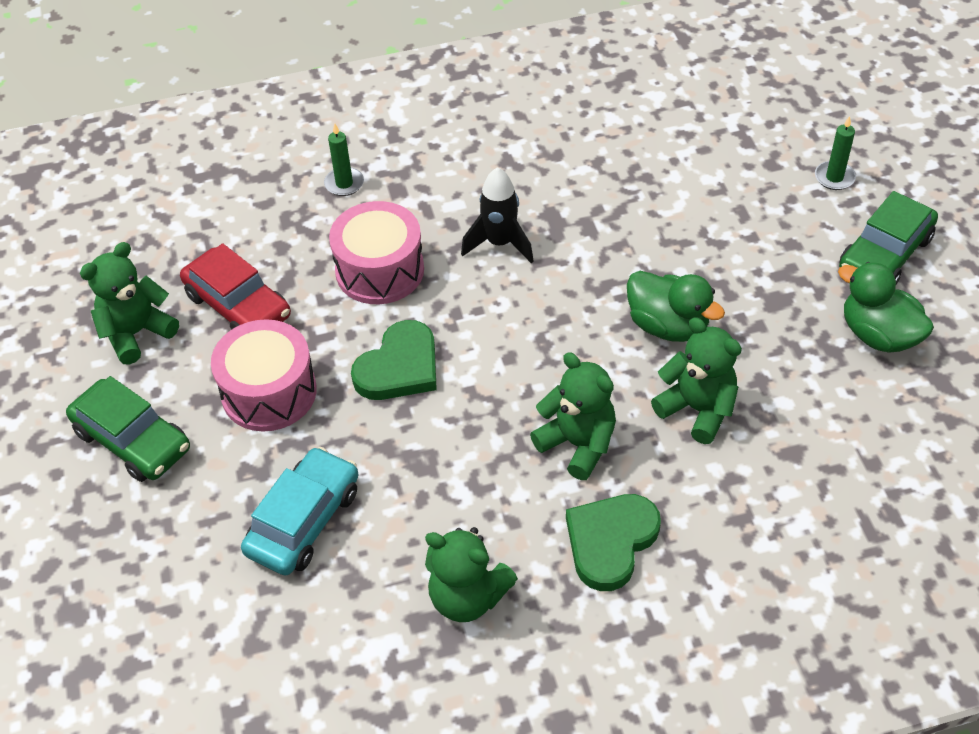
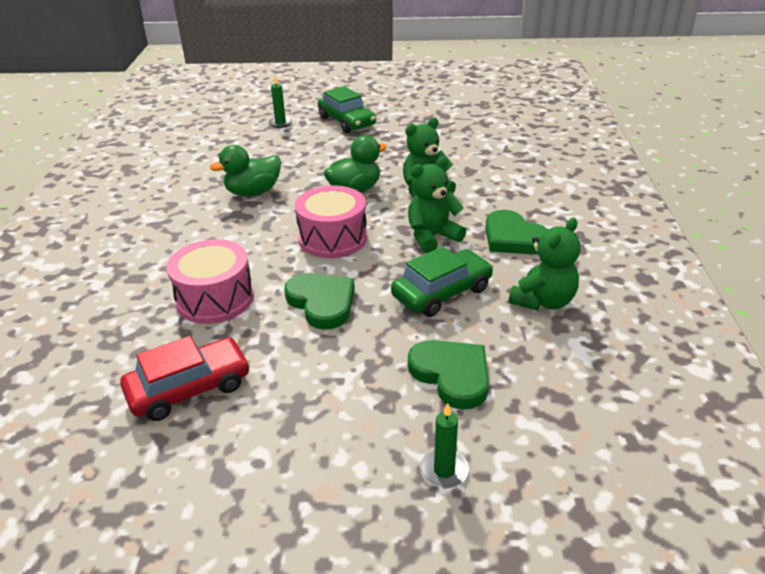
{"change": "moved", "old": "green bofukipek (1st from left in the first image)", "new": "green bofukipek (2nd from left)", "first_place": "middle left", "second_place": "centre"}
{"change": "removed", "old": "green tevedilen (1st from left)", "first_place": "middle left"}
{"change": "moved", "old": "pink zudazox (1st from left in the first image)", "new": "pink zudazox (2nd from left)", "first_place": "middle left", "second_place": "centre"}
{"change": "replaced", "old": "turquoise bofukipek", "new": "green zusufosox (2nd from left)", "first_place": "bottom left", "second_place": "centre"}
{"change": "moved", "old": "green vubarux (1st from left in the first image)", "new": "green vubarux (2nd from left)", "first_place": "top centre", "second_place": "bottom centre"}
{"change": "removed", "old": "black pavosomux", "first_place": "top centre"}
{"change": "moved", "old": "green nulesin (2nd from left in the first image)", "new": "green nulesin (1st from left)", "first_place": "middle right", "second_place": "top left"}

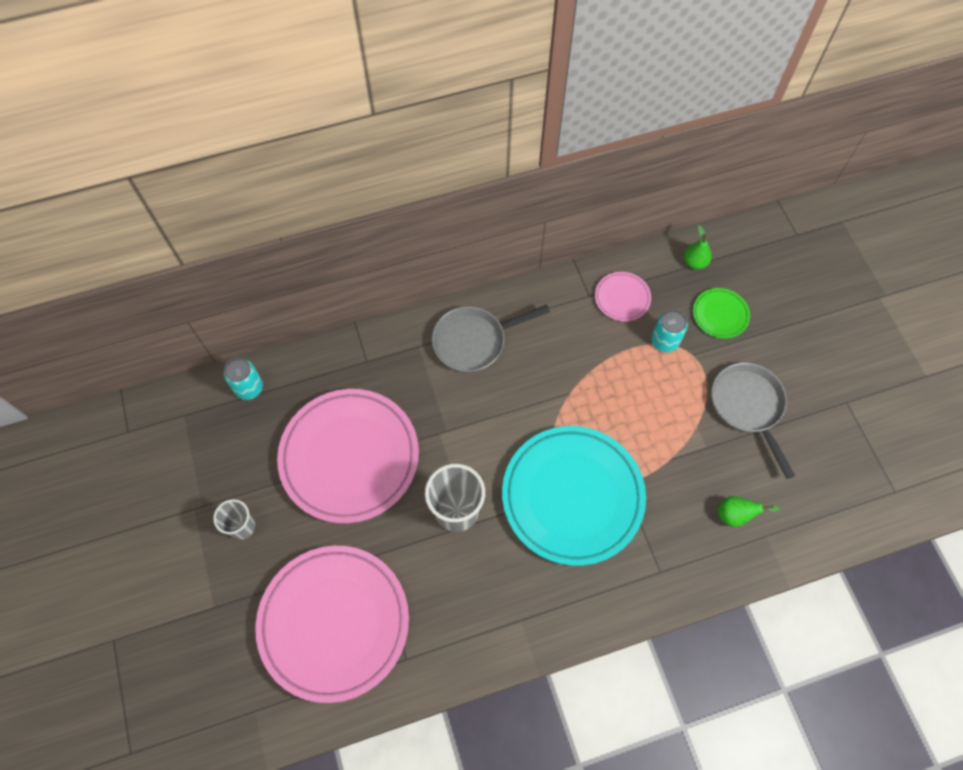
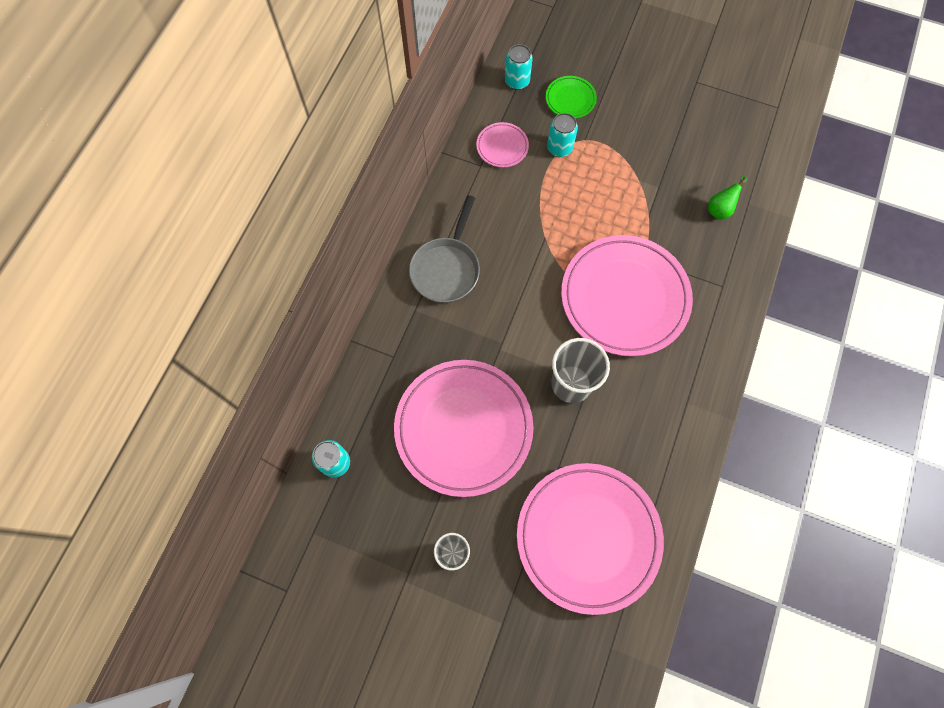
{"change": "recoloured", "old": "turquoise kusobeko", "new": "pink kusobeko (4th from left)", "first_place": "centre", "second_place": "centre"}
{"change": "replaced", "old": "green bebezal (1st from left)", "new": "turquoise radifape (2nd from left)", "first_place": "top right", "second_place": "top centre"}
{"change": "removed", "old": "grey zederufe (2nd from left)", "first_place": "middle right"}

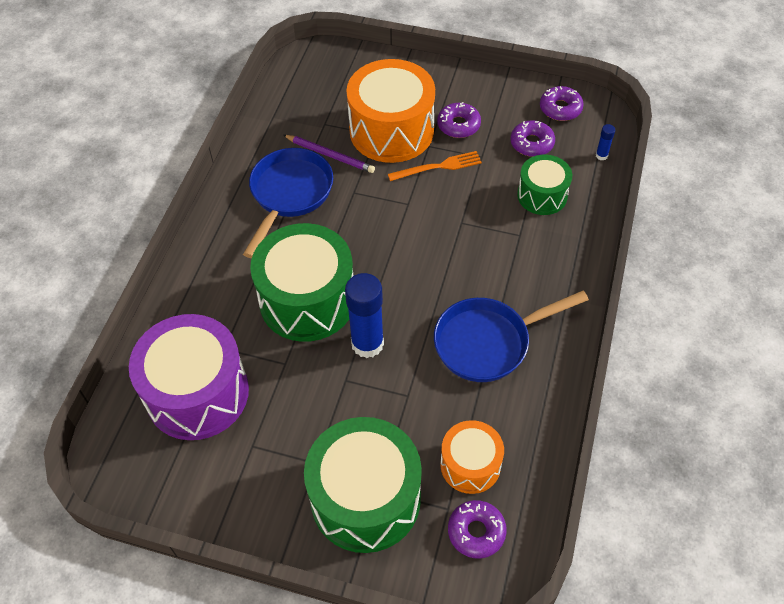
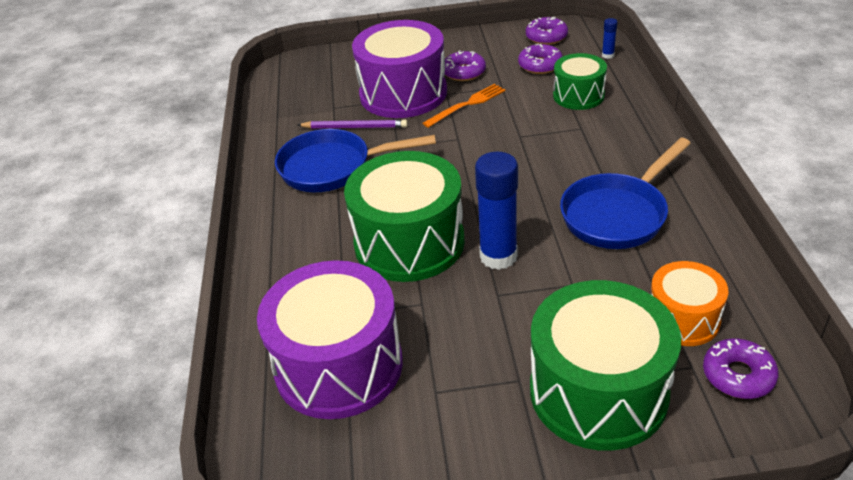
{"change": "turned", "old": "blue zederufe (1st from left)", "first_place": "centre", "second_place": "centre", "degrees": -90}
{"change": "recoloured", "old": "orange zudazox (1st from left)", "new": "purple zudazox (2nd from left)", "first_place": "top centre", "second_place": "top centre"}

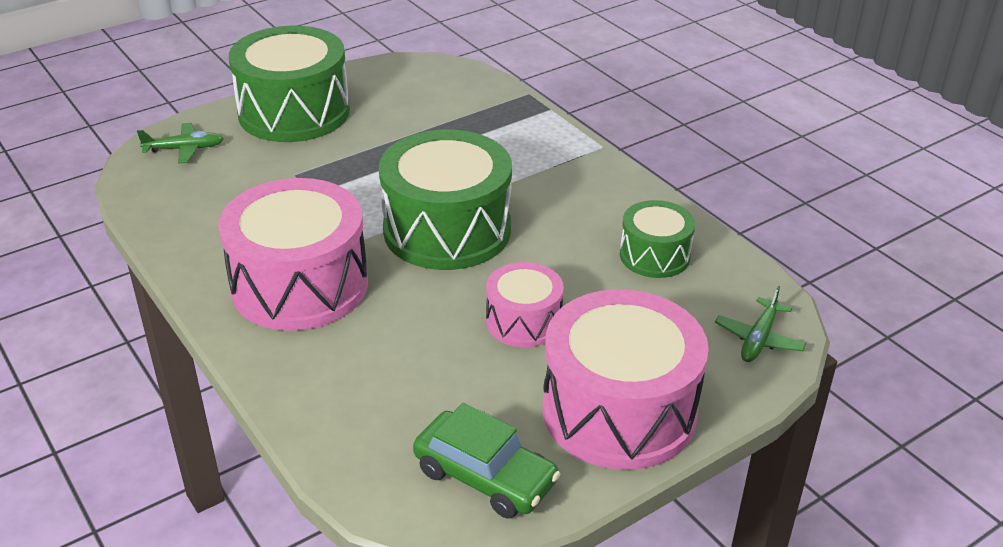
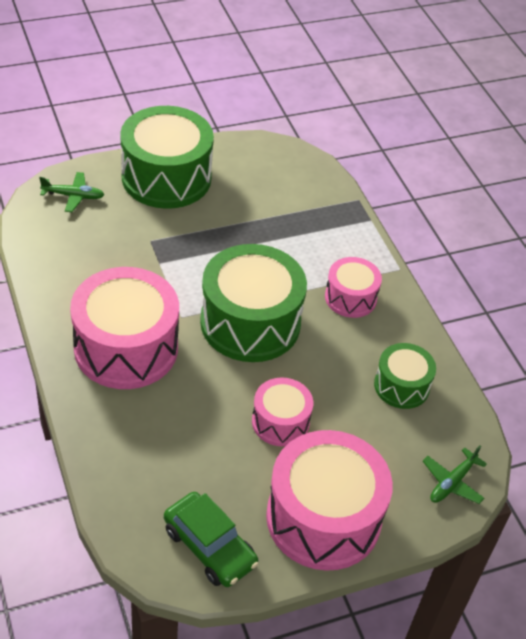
{"change": "added", "new": "pink zudazox (4th from left)", "second_place": "middle right"}

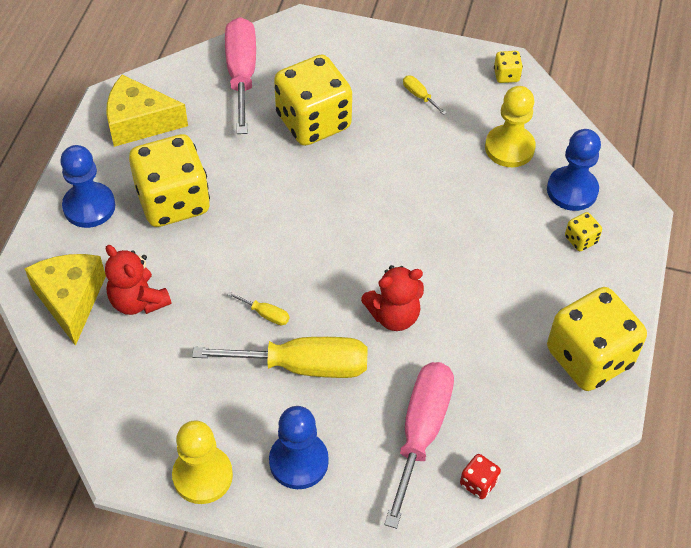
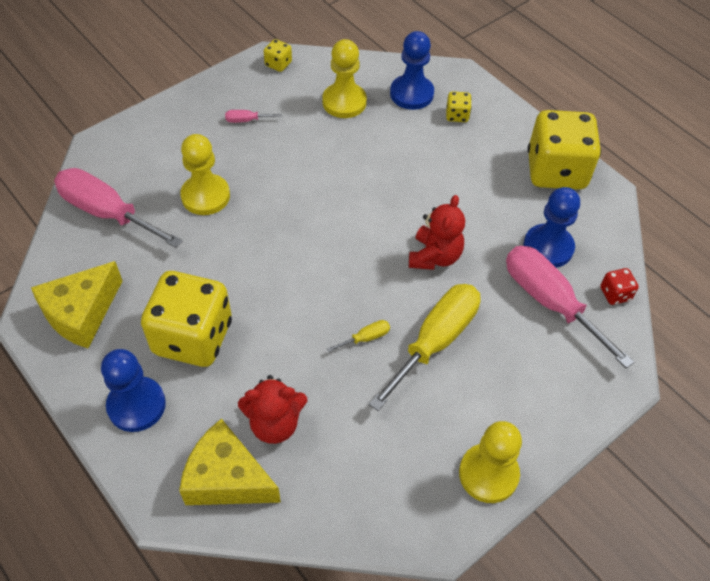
{"change": "moved", "old": "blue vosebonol (2nd from left in the first image)", "new": "blue vosebonol (3rd from left)", "first_place": "bottom centre", "second_place": "middle right"}
{"change": "replaced", "old": "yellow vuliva (2nd from left)", "new": "yellow vosebonol (1st from left)", "first_place": "top centre", "second_place": "top left"}
{"change": "recoloured", "old": "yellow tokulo (3rd from left)", "new": "pink tokulo (2nd from left)", "first_place": "top centre", "second_place": "top centre"}

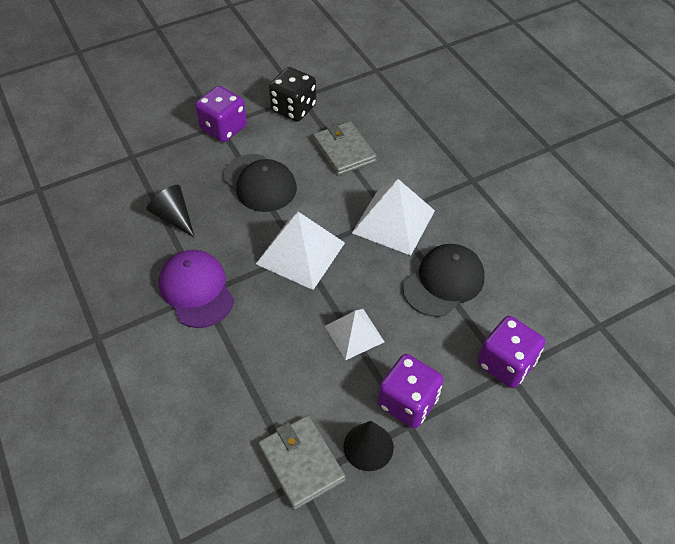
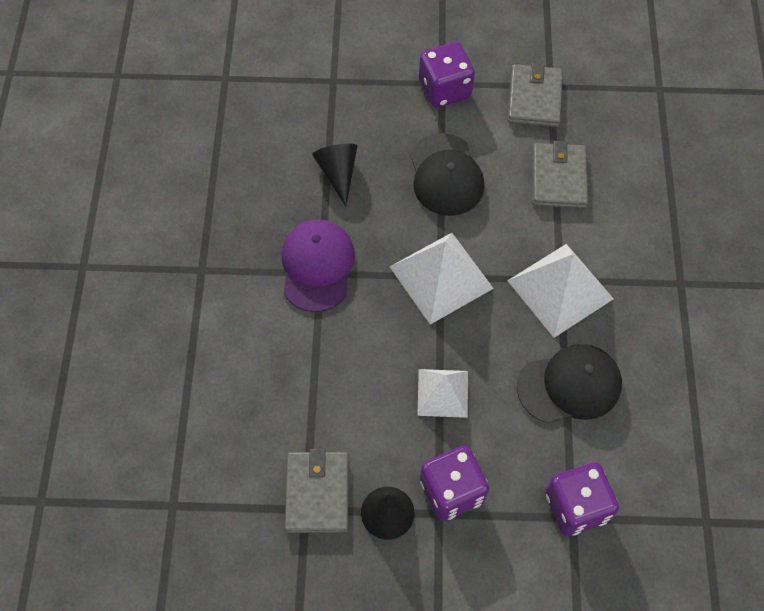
{"change": "replaced", "old": "black vuliva", "new": "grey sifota (2nd from left)", "first_place": "top centre", "second_place": "top right"}

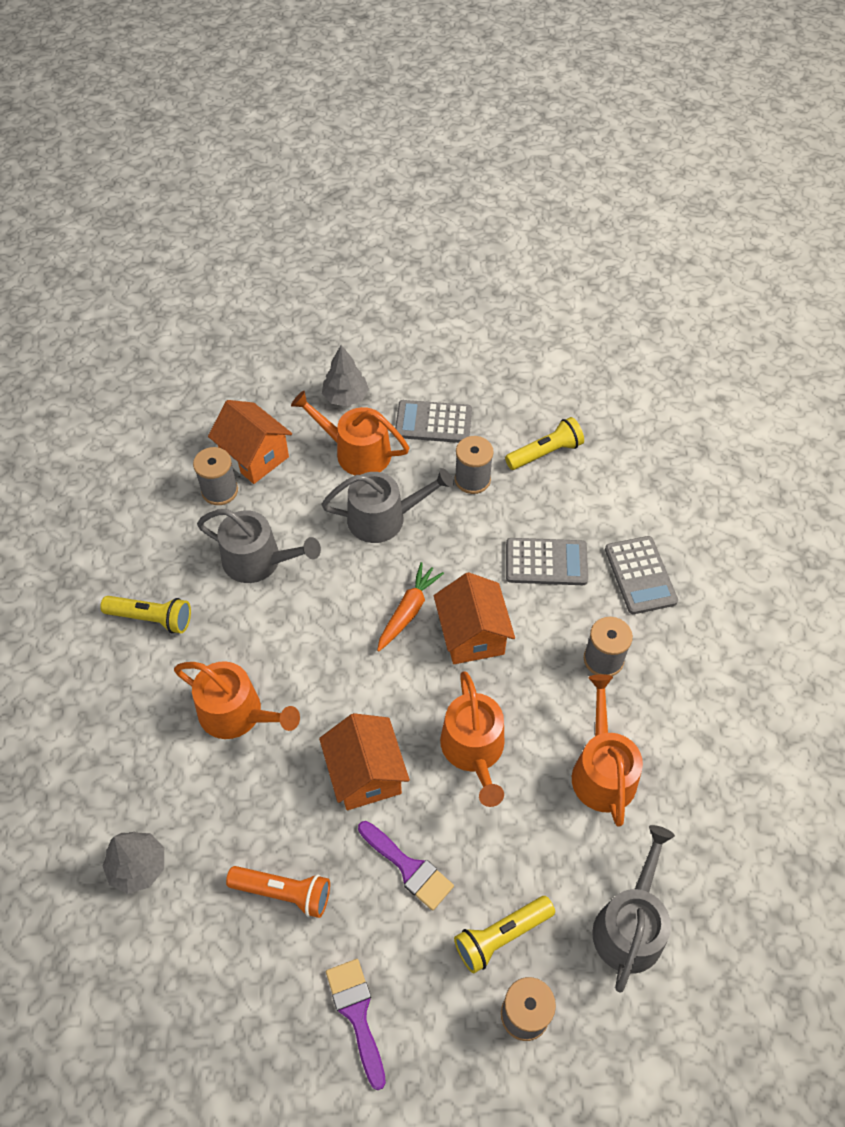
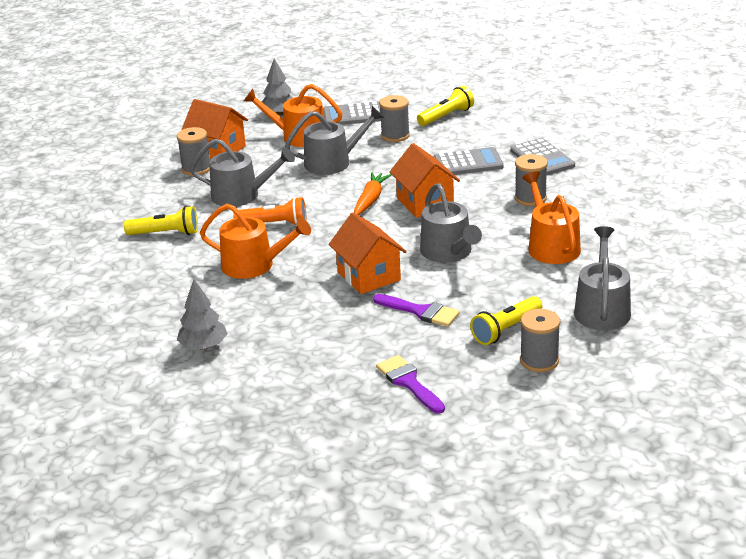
{"change": "moved", "old": "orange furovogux", "first_place": "bottom left", "second_place": "centre"}
{"change": "recoloured", "old": "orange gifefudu (3rd from left)", "new": "grey gifefudu (3rd from left)", "first_place": "centre", "second_place": "centre"}

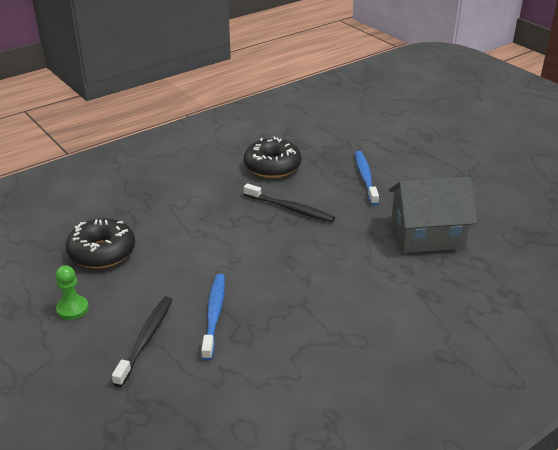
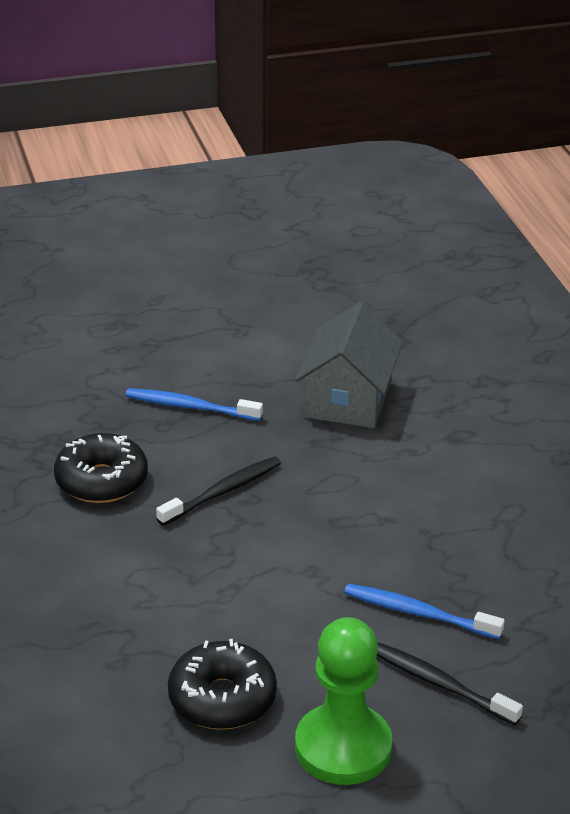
{"change": "resized", "old": "green vosebonol", "first_place": "middle left", "second_place": "bottom centre", "factor": 2.06}

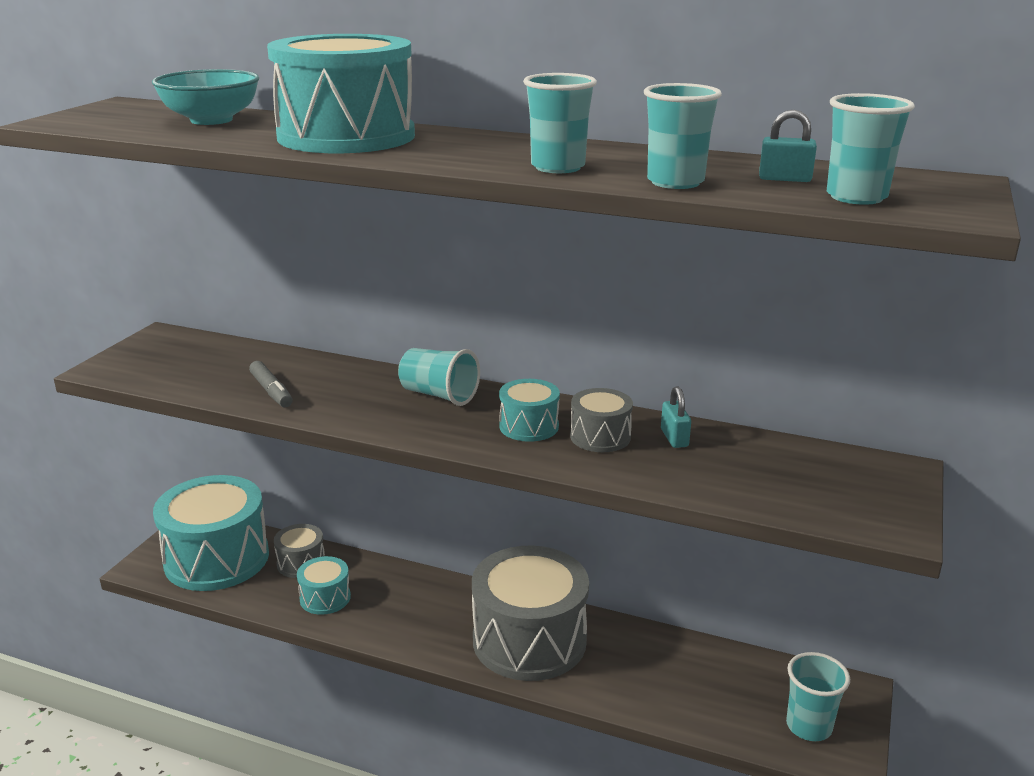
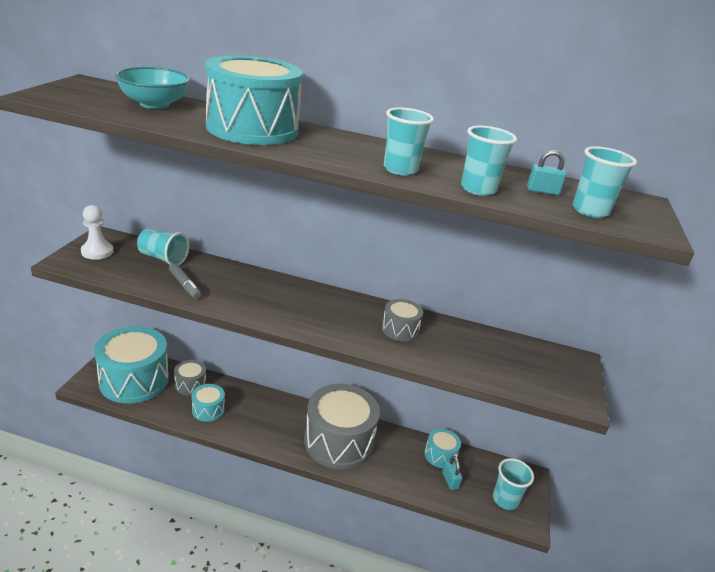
{"change": "moved", "old": "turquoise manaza (1st from left)", "first_place": "centre", "second_place": "middle left"}
{"change": "moved", "old": "turquoise zudazox (4th from left)", "first_place": "centre", "second_place": "bottom centre"}
{"change": "moved", "old": "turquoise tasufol (1st from left)", "first_place": "centre", "second_place": "bottom centre"}
{"change": "added", "new": "white vosebonol", "second_place": "middle left"}

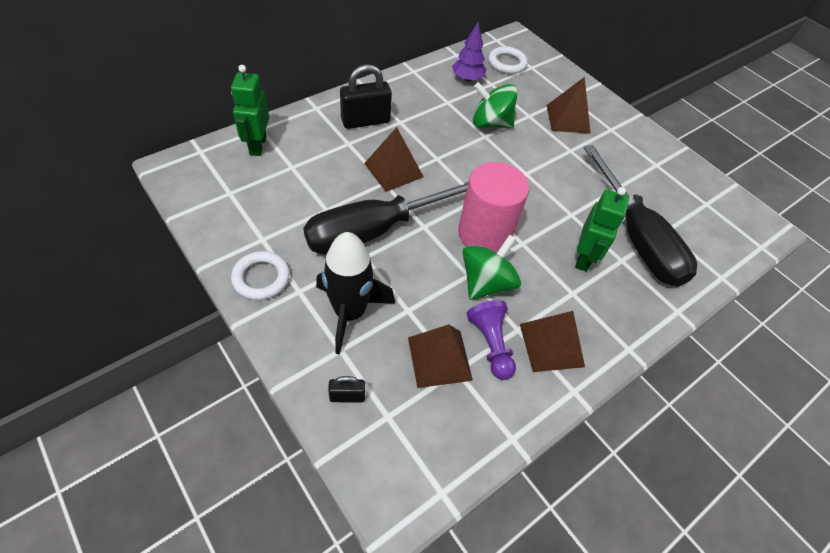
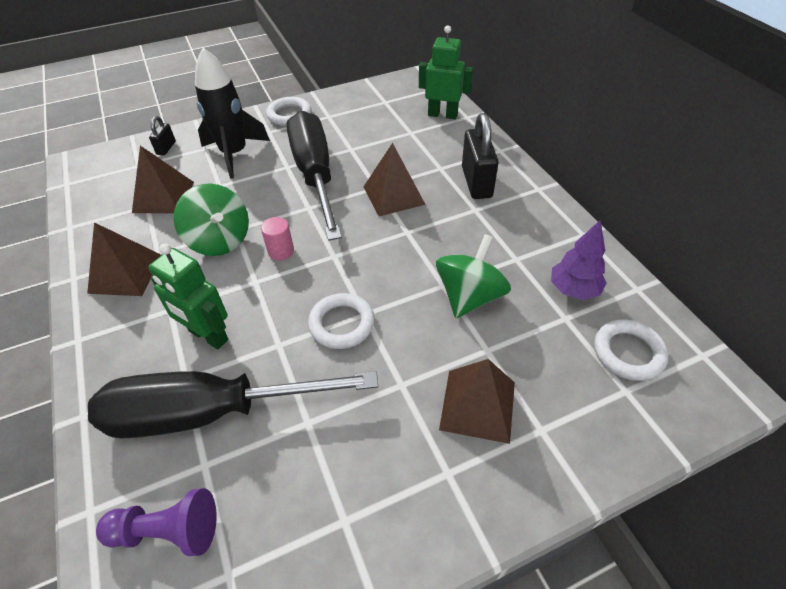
{"change": "resized", "old": "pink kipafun", "first_place": "centre", "second_place": "centre", "factor": 0.42}
{"change": "moved", "old": "purple vosebonol", "first_place": "centre", "second_place": "bottom left"}
{"change": "added", "new": "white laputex (2nd from left)", "second_place": "centre"}

